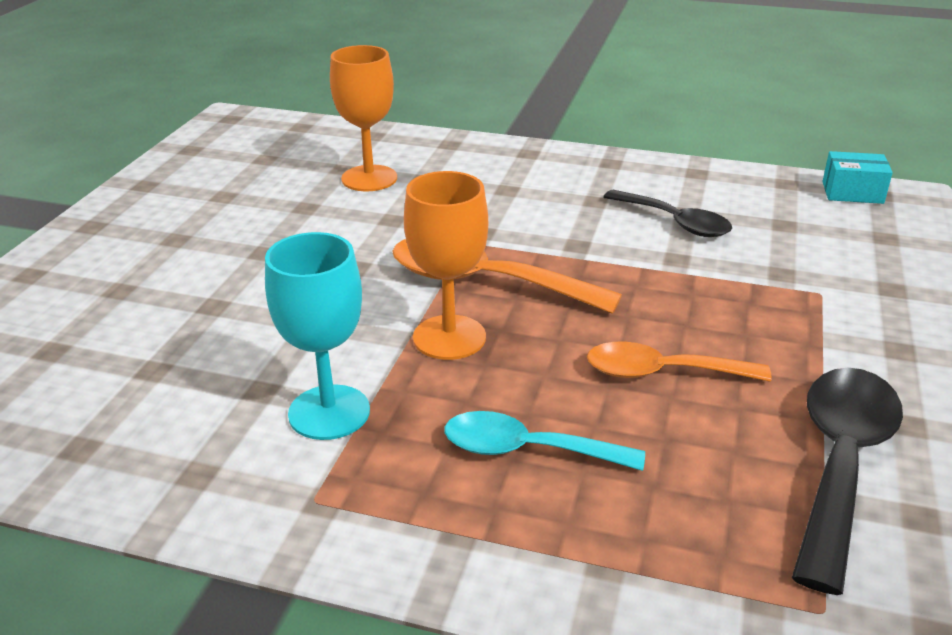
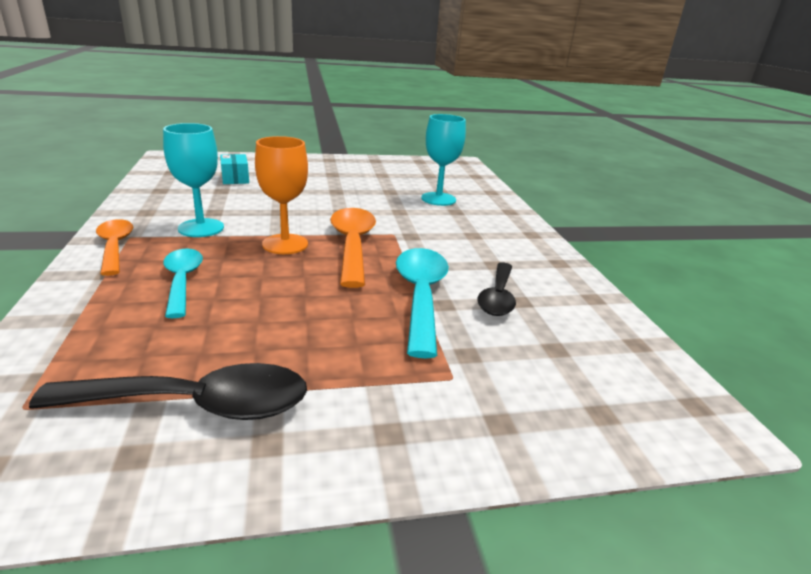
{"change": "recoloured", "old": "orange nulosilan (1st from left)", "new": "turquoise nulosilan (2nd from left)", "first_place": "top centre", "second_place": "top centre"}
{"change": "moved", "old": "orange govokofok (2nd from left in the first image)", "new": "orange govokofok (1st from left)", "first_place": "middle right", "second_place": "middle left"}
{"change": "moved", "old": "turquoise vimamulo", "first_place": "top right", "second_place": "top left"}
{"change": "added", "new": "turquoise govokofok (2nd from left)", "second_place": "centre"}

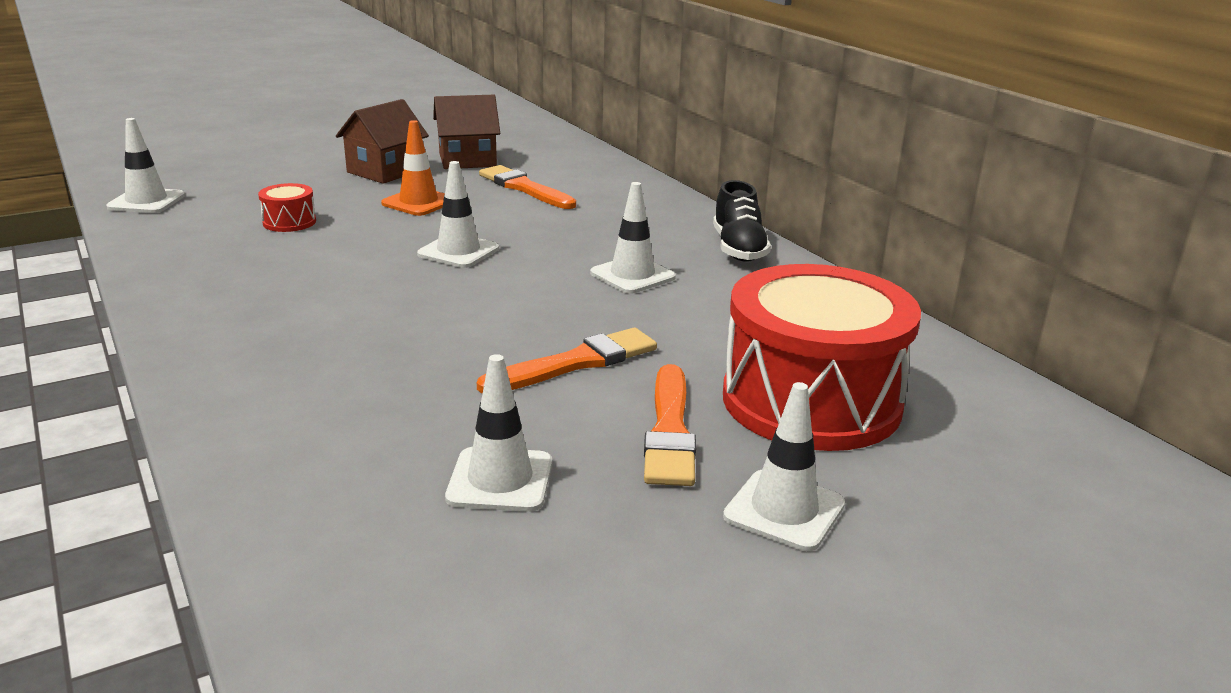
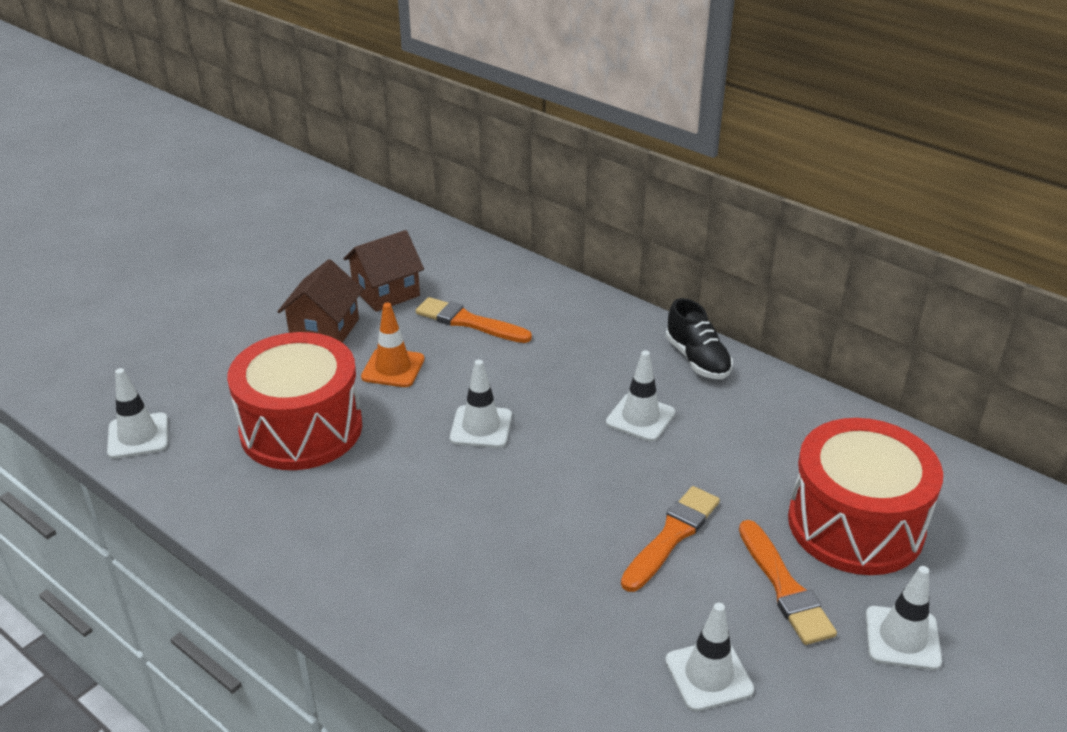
{"change": "resized", "old": "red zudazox (1st from left)", "first_place": "top left", "second_place": "middle left", "factor": 2.49}

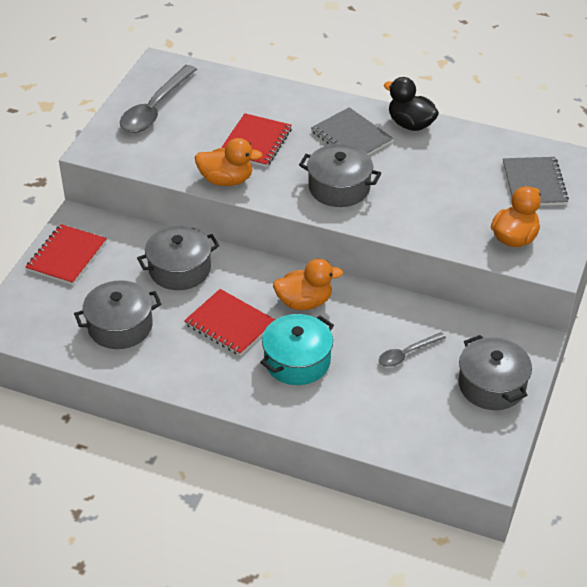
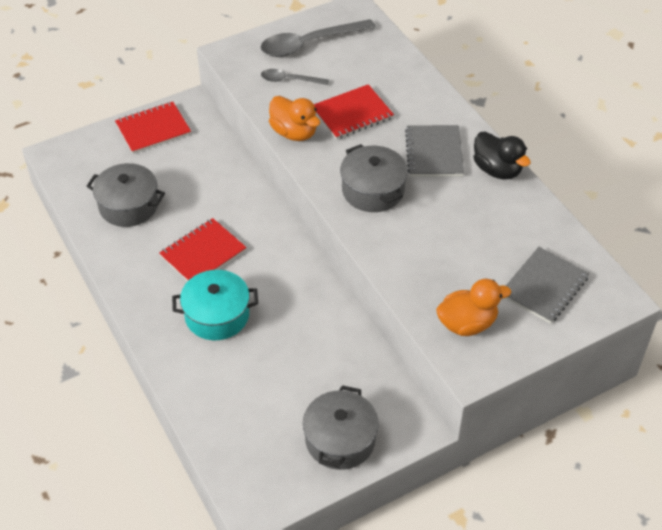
{"change": "removed", "old": "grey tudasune (2nd from left)", "first_place": "middle left"}
{"change": "turned", "old": "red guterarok (2nd from left)", "first_place": "centre", "second_place": "middle left", "degrees": 60}
{"change": "removed", "old": "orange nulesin (2nd from left)", "first_place": "centre"}
{"change": "moved", "old": "grey govokofok (2nd from left in the first image)", "new": "grey govokofok (1st from left)", "first_place": "middle right", "second_place": "top centre"}
{"change": "turned", "old": "black nulesin", "first_place": "top right", "second_place": "top right", "degrees": 150}

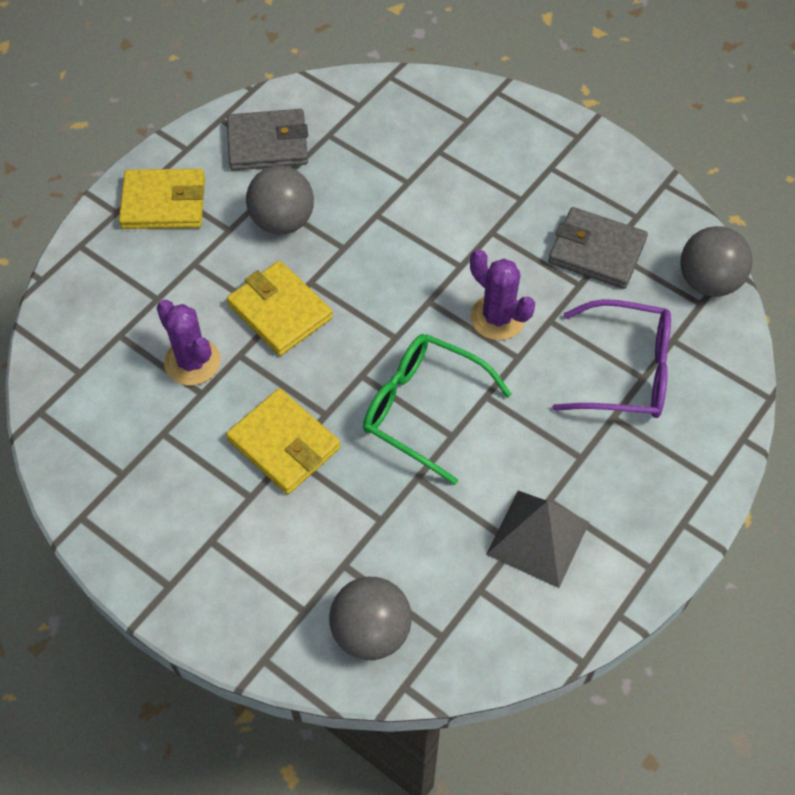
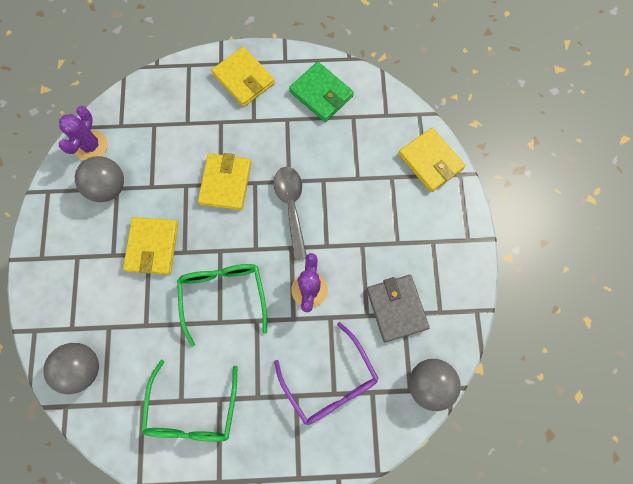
{"change": "moved", "old": "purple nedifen (1st from left)", "first_place": "middle left", "second_place": "top left"}
{"change": "recoloured", "old": "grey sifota (1st from left)", "new": "green sifota", "first_place": "top centre", "second_place": "top centre"}
{"change": "moved", "old": "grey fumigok (1st from left in the first image)", "new": "grey fumigok (2nd from left)", "first_place": "top centre", "second_place": "middle left"}
{"change": "replaced", "old": "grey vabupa", "new": "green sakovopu (1st from left)", "first_place": "bottom right", "second_place": "bottom left"}
{"change": "added", "new": "grey govokofok", "second_place": "centre"}
{"change": "added", "new": "yellow sifota (4th from left)", "second_place": "top right"}

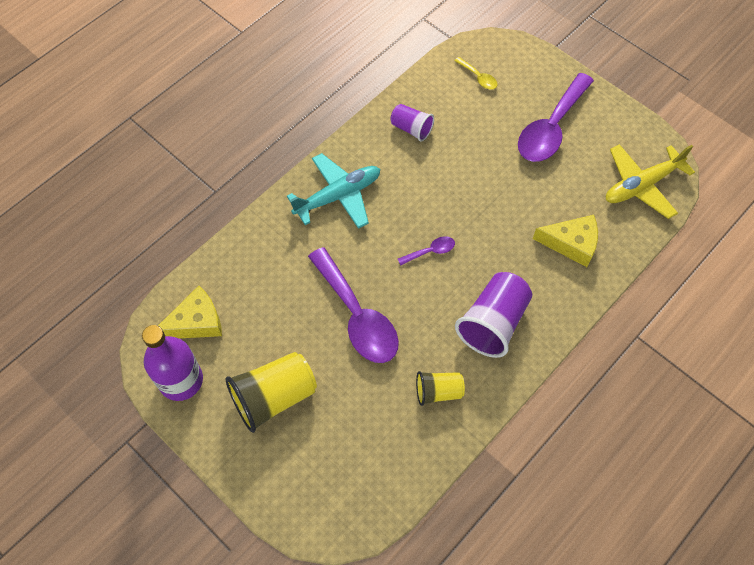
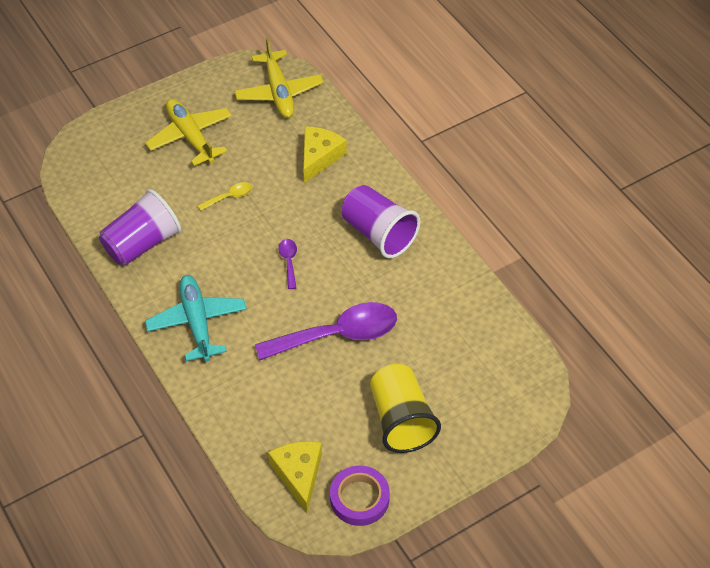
{"change": "replaced", "old": "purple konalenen", "new": "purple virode", "first_place": "middle left", "second_place": "bottom centre"}
{"change": "resized", "old": "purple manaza (1st from left)", "first_place": "top centre", "second_place": "middle left", "factor": 1.74}
{"change": "removed", "old": "yellow manaza (2nd from left)", "first_place": "bottom centre"}
{"change": "moved", "old": "yellow govokofok", "first_place": "top centre", "second_place": "middle left"}
{"change": "replaced", "old": "purple govokofok (3rd from left)", "new": "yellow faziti (1st from left)", "first_place": "top right", "second_place": "top left"}

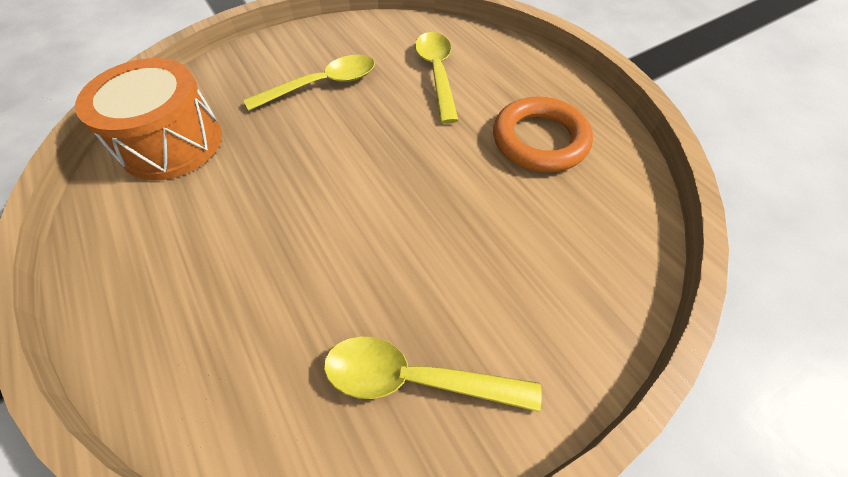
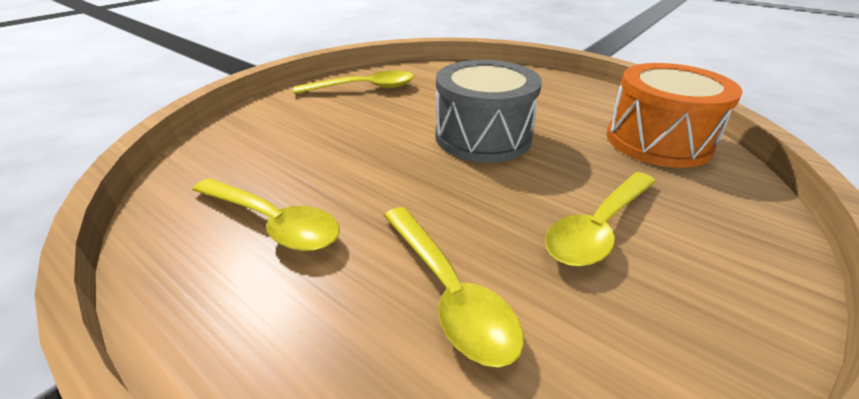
{"change": "replaced", "old": "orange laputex", "new": "yellow govokofok (1st from left)", "first_place": "top centre", "second_place": "middle left"}
{"change": "added", "new": "grey zudazox", "second_place": "top centre"}

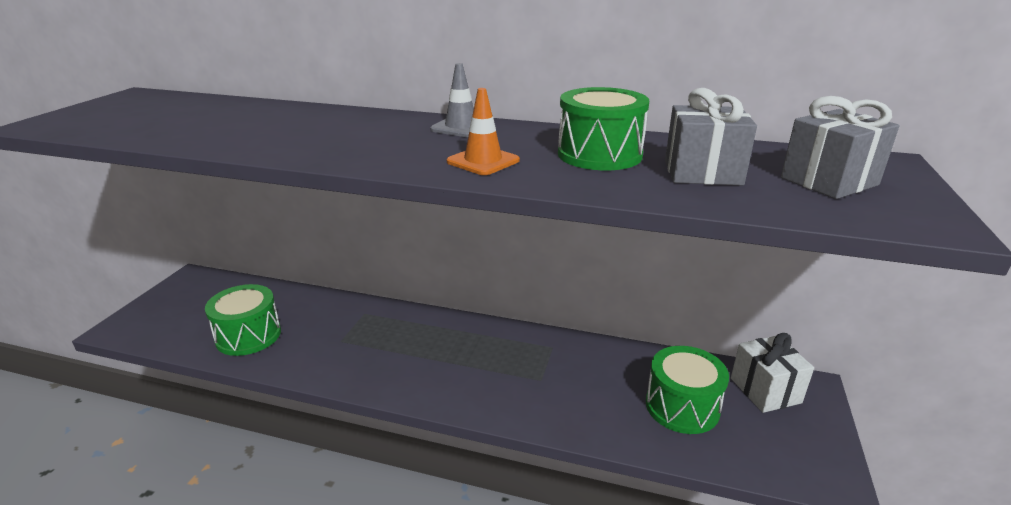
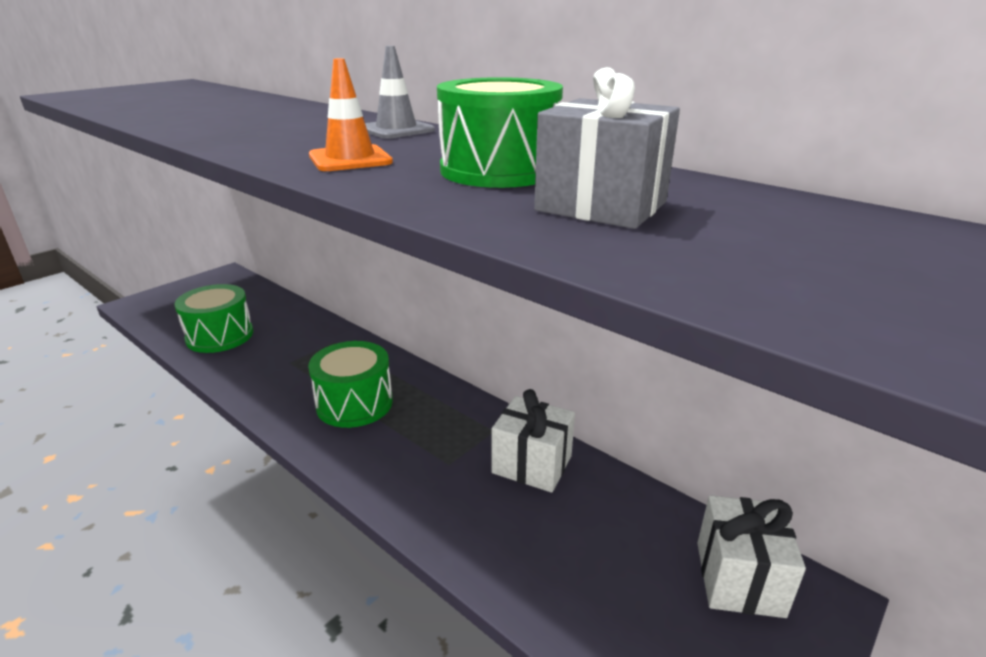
{"change": "moved", "old": "green zudazox (3rd from left in the first image)", "new": "green zudazox (2nd from left)", "first_place": "bottom right", "second_place": "centre"}
{"change": "removed", "old": "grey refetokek (2nd from left)", "first_place": "top right"}
{"change": "added", "new": "white refetokek (1st from left)", "second_place": "bottom centre"}

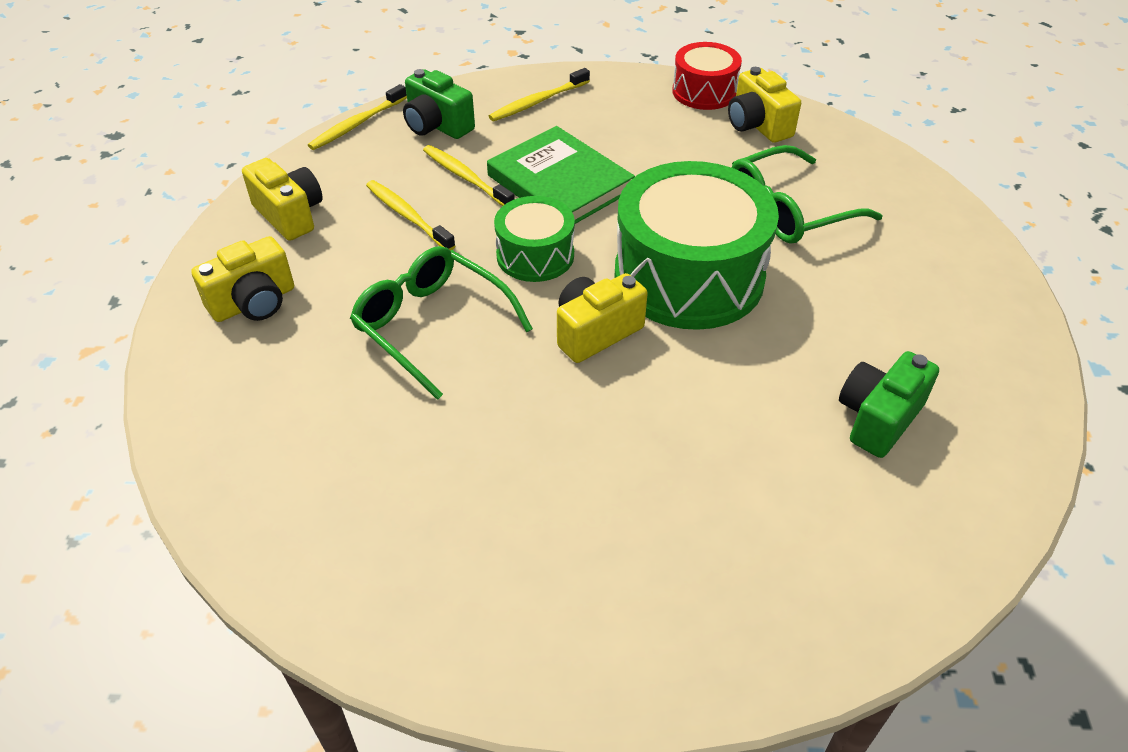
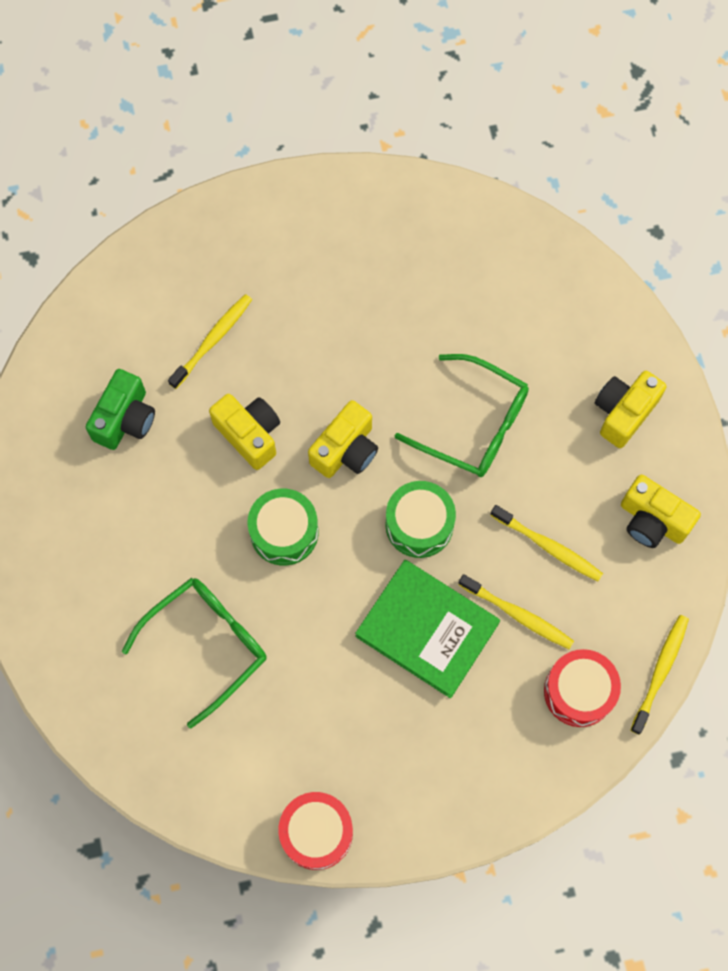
{"change": "replaced", "old": "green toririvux (1st from left)", "new": "red zudazox (2nd from left)", "first_place": "top centre", "second_place": "bottom right"}
{"change": "moved", "old": "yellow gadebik (4th from left in the first image)", "new": "yellow gadebik (1st from left)", "first_place": "top centre", "second_place": "middle left"}
{"change": "resized", "old": "green zudazox (2nd from left in the first image)", "first_place": "top centre", "second_place": "centre", "factor": 0.53}
{"change": "moved", "old": "yellow toririvux (4th from left in the first image)", "new": "yellow toririvux (1st from left)", "first_place": "top right", "second_place": "centre"}

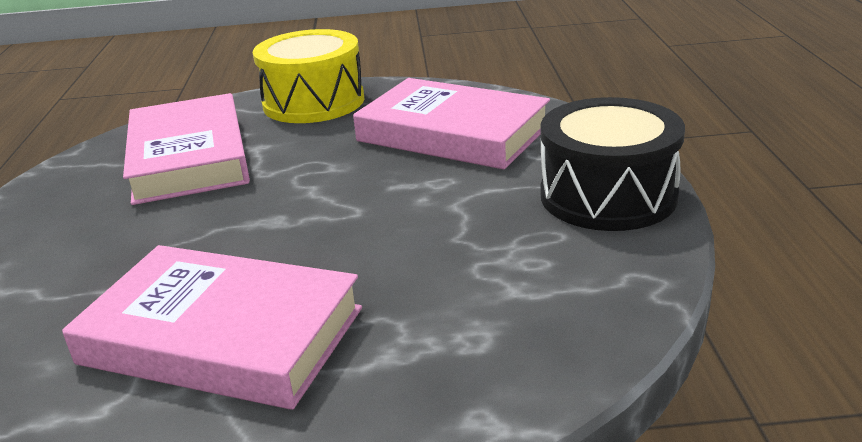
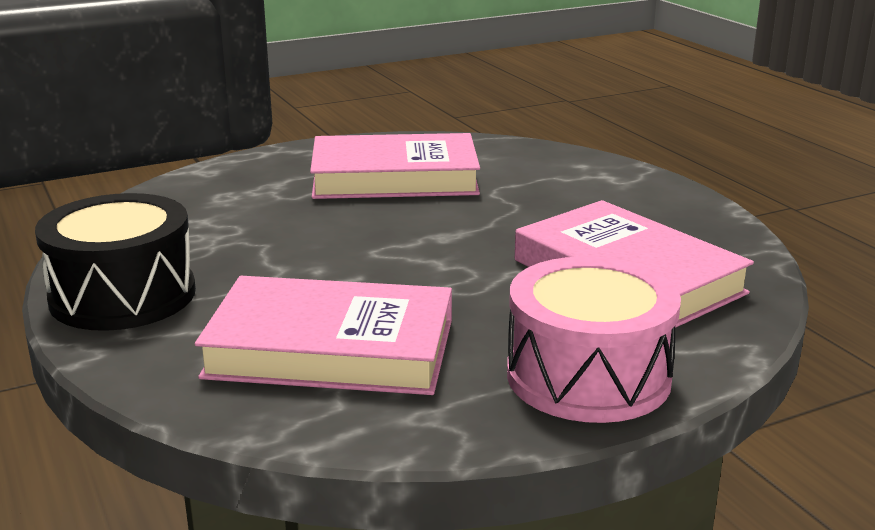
{"change": "recoloured", "old": "yellow zudazox", "new": "pink zudazox", "first_place": "top centre", "second_place": "middle right"}

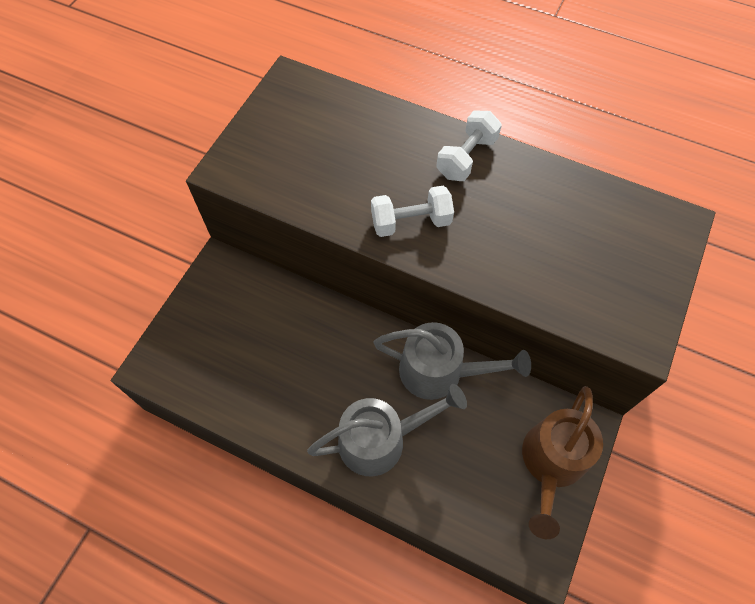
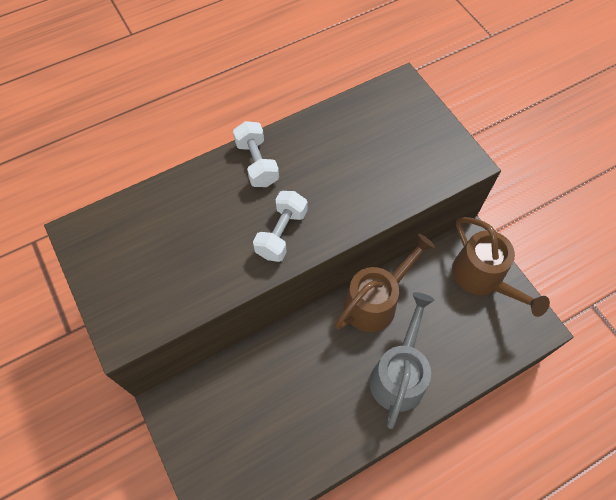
{"change": "recoloured", "old": "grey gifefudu (2nd from left)", "new": "brown gifefudu (1st from left)", "first_place": "centre", "second_place": "centre"}

